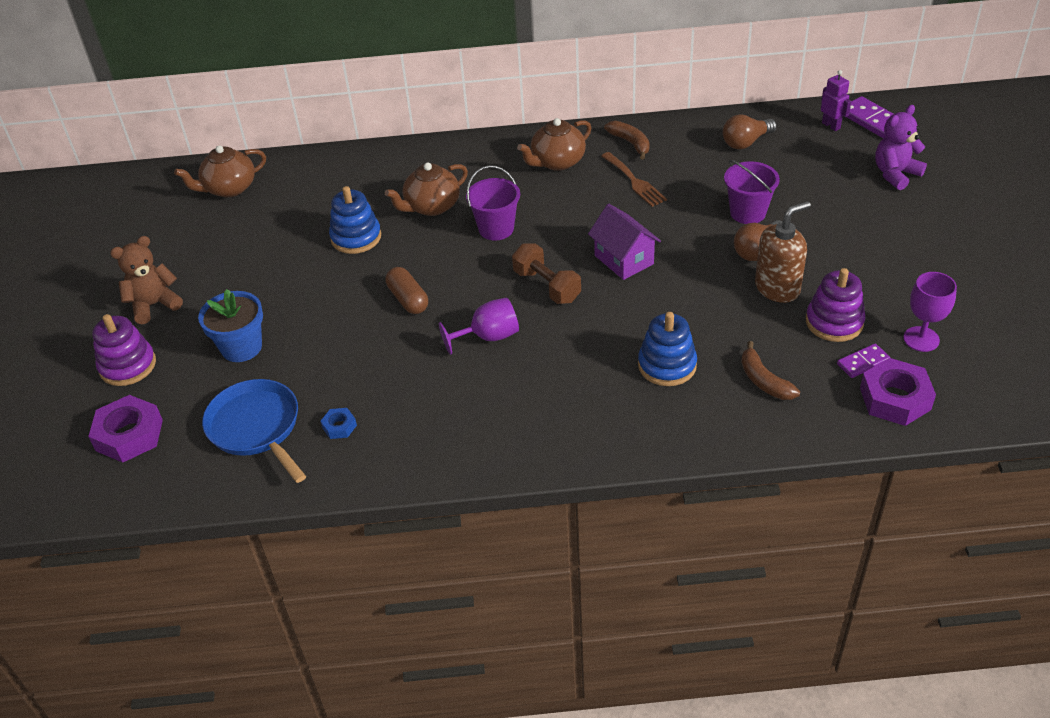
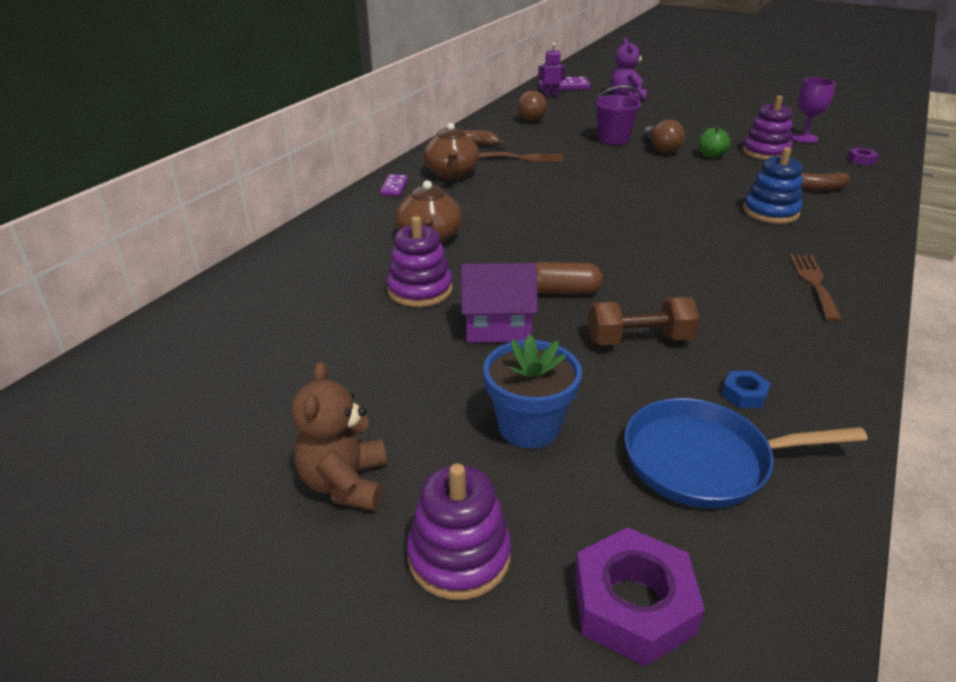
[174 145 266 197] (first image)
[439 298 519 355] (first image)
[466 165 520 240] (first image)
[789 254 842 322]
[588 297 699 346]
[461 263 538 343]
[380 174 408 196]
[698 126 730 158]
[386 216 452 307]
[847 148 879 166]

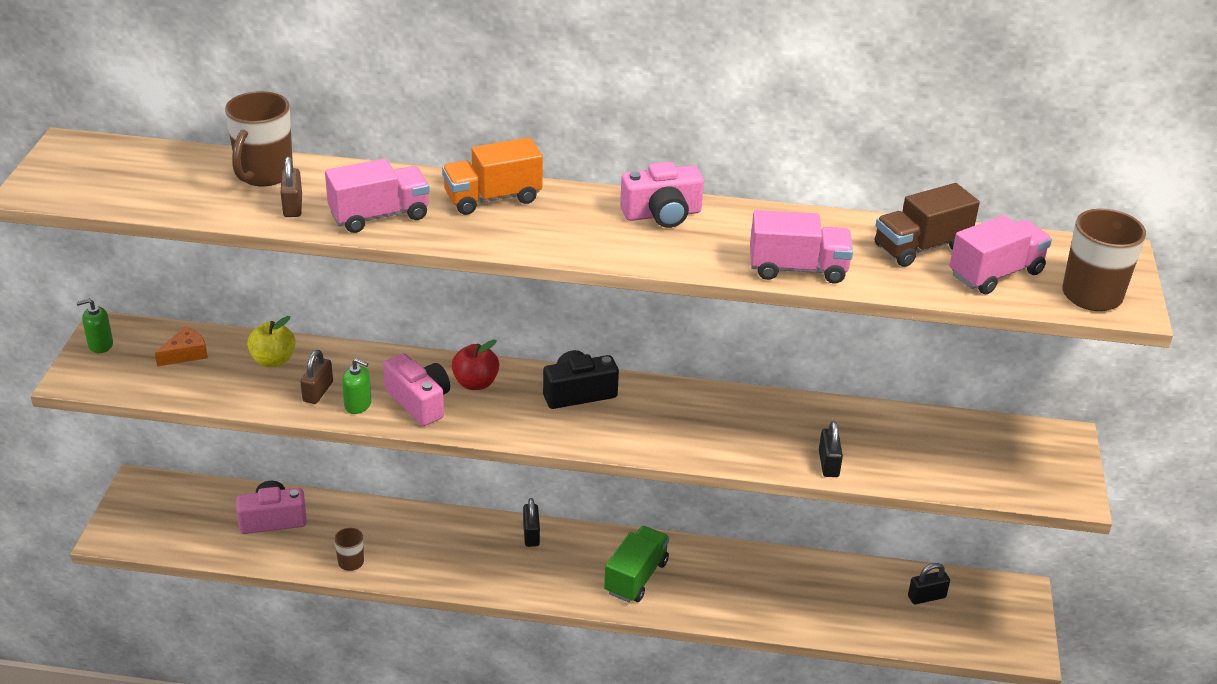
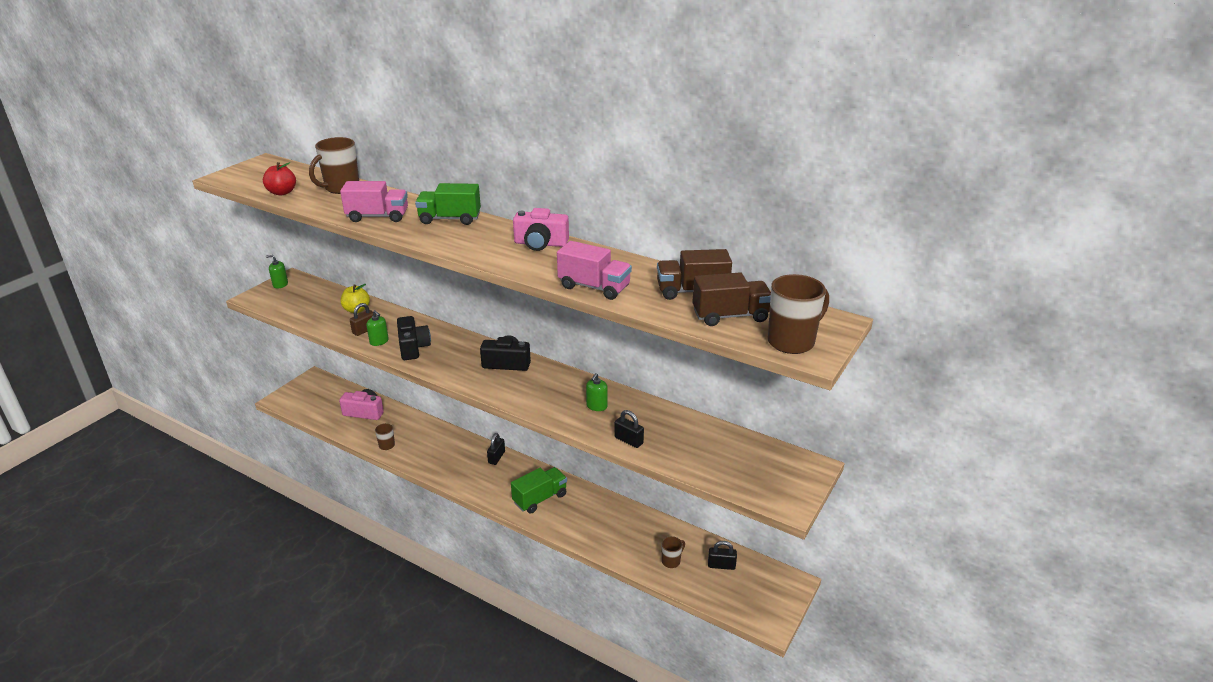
[155 326 208 366] (first image)
[281 156 302 217] (first image)
[586 373 608 411]
[662 536 685 568]
[263 162 296 195]
[397 316 431 360]
[415 183 481 225]
[692 272 771 326]
[614 410 644 448]

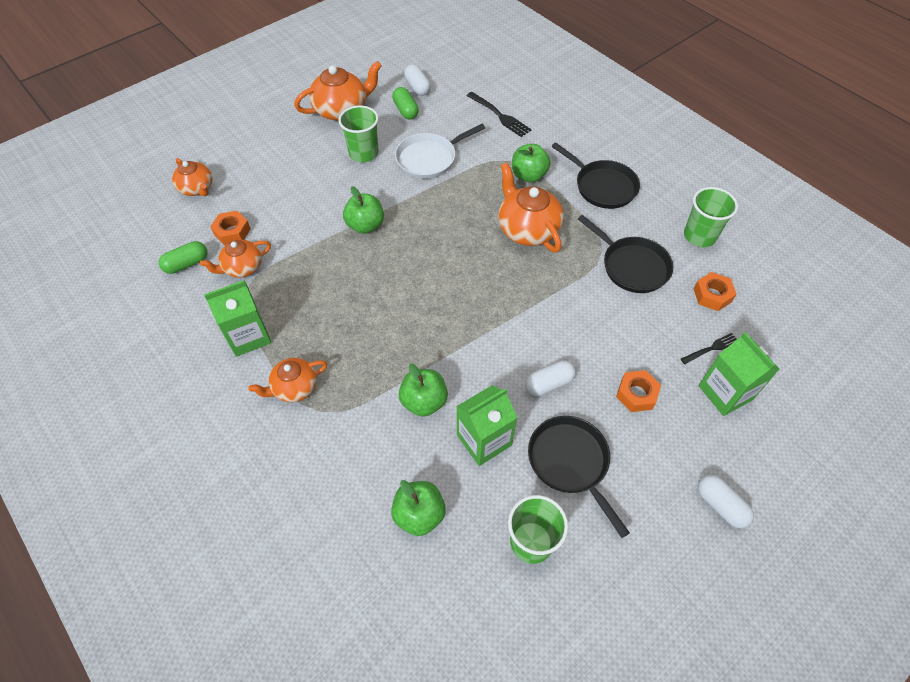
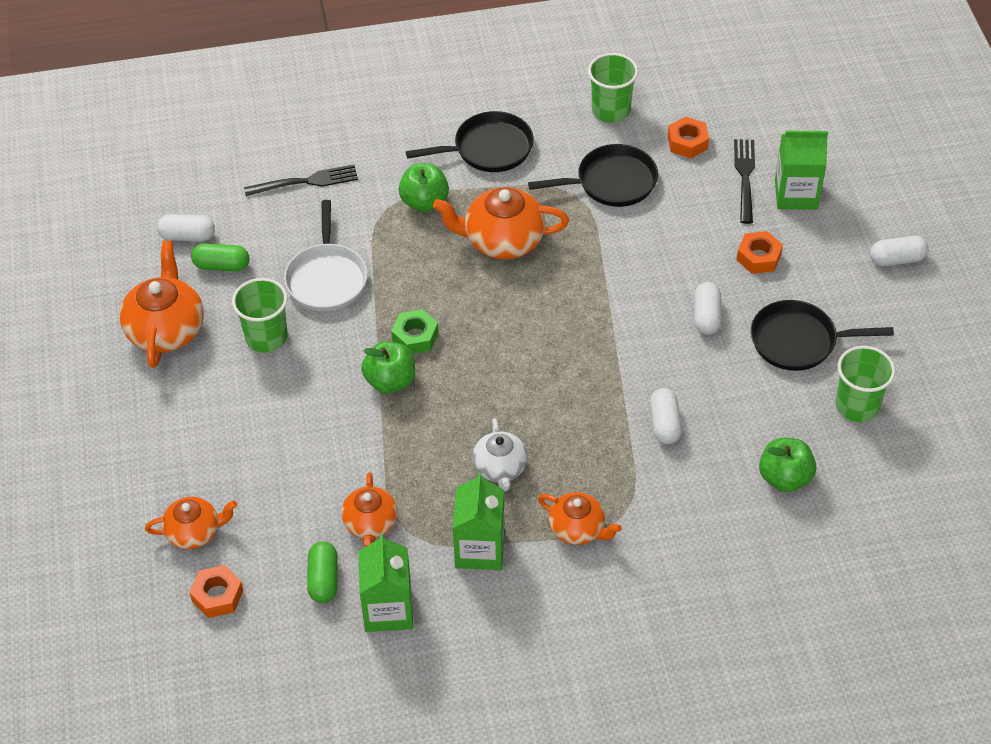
[391 309 438 354]
[473 418 528 491]
[189 565 243 618]
[358 534 413 632]
[650 388 682 444]
[538 492 622 545]
[734 139 755 224]

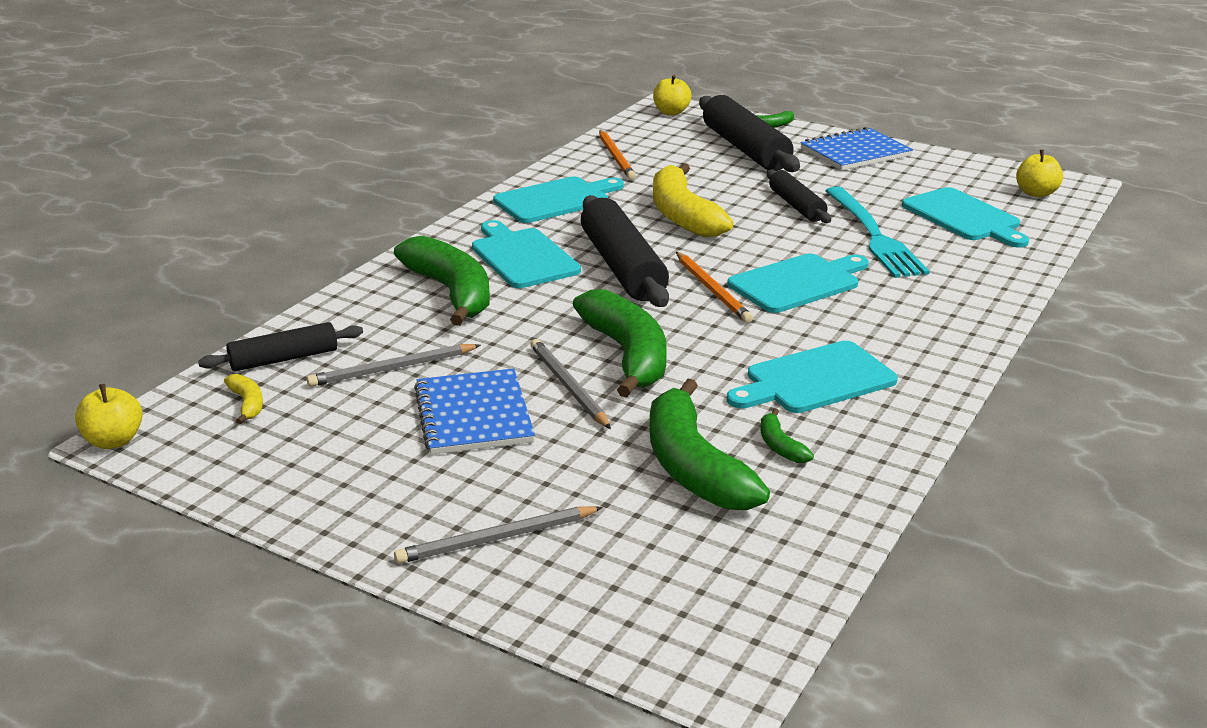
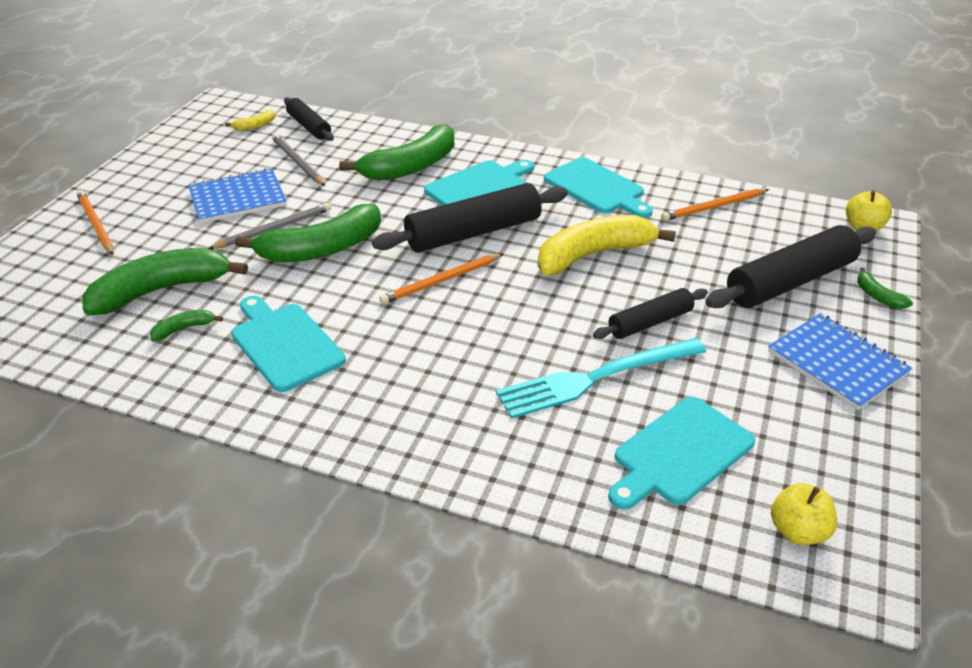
[75 384 143 449] (first image)
[727 253 869 313] (first image)
[77 190 114 255]

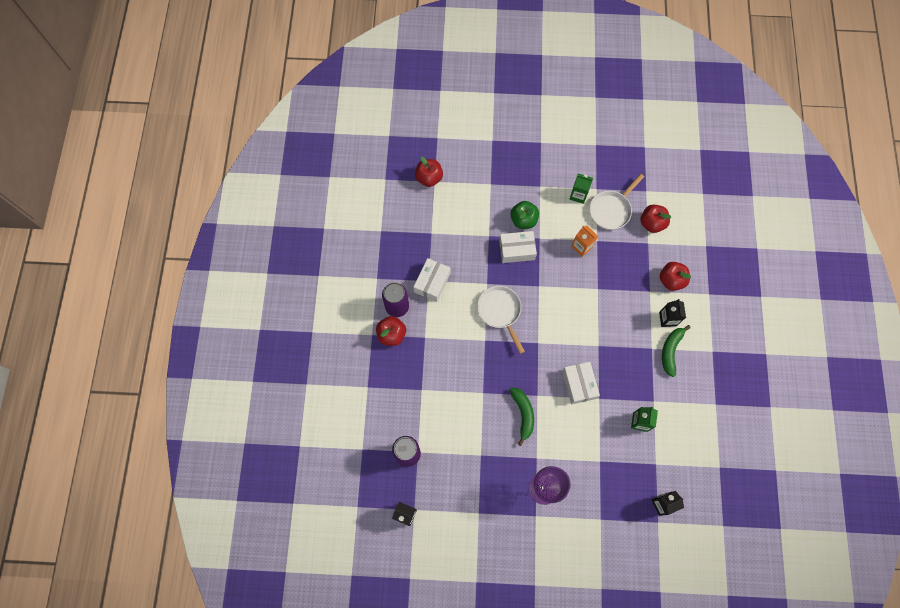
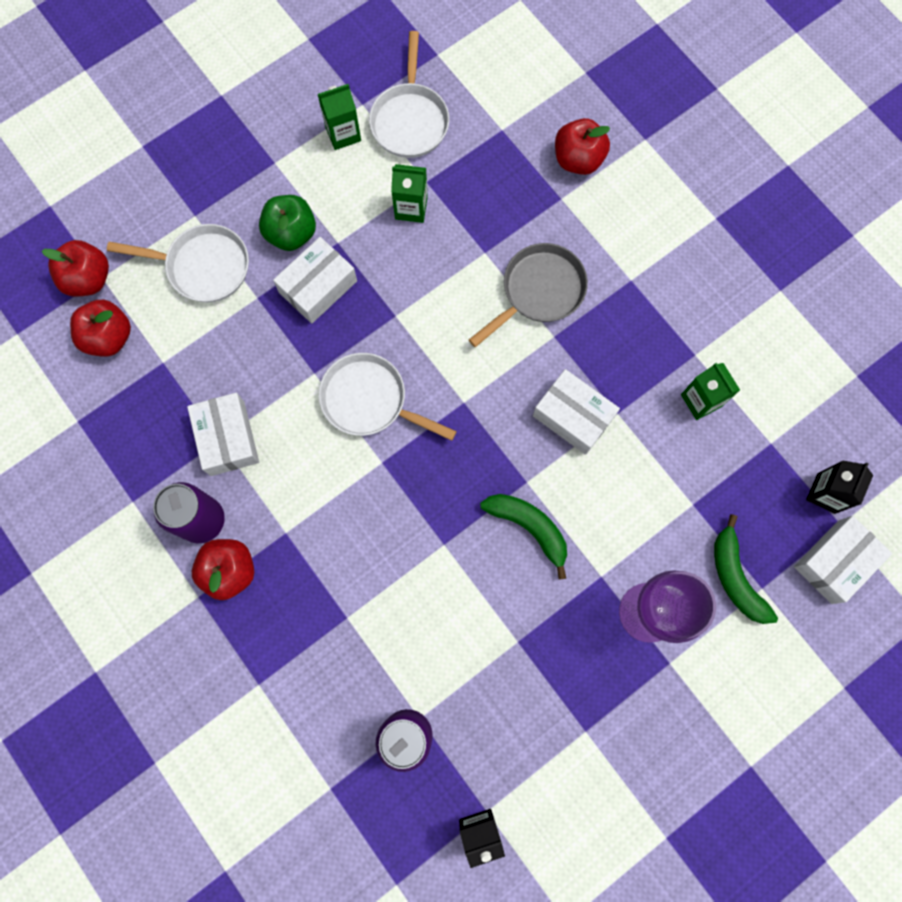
[659 299 686 327] (first image)
[107 224 249 302]
[469 243 588 347]
[794 516 892 604]
[70 300 131 357]
[714 514 778 624]
[391 164 428 223]

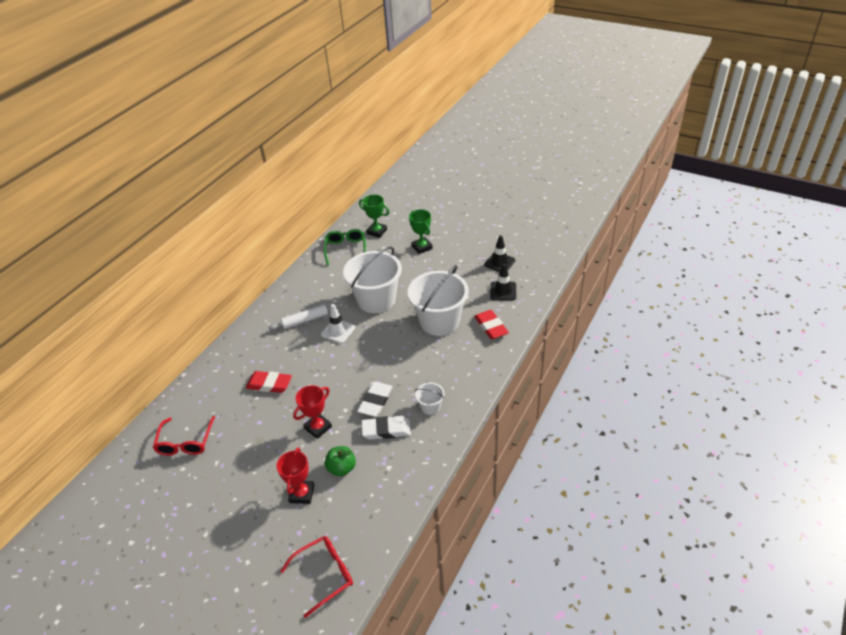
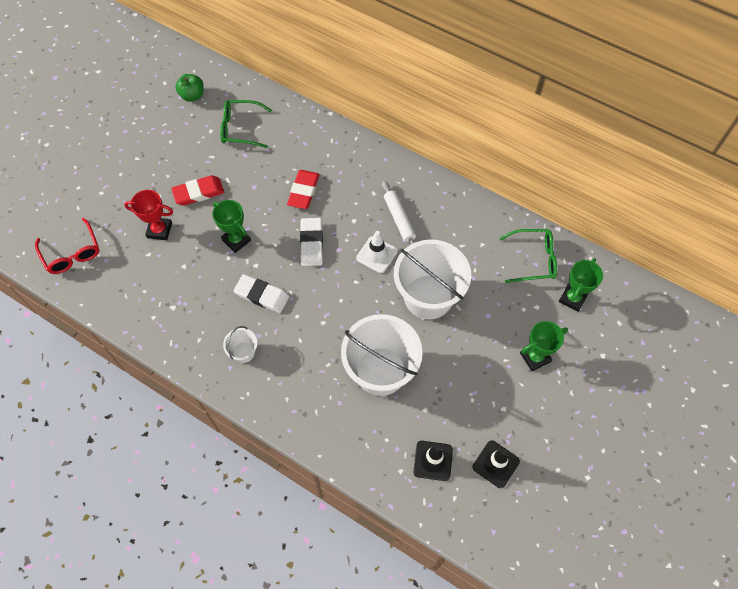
[175 74 204 102]
[300 218 323 266]
[171 175 224 206]
[220 100 272 148]
[212 200 251 253]

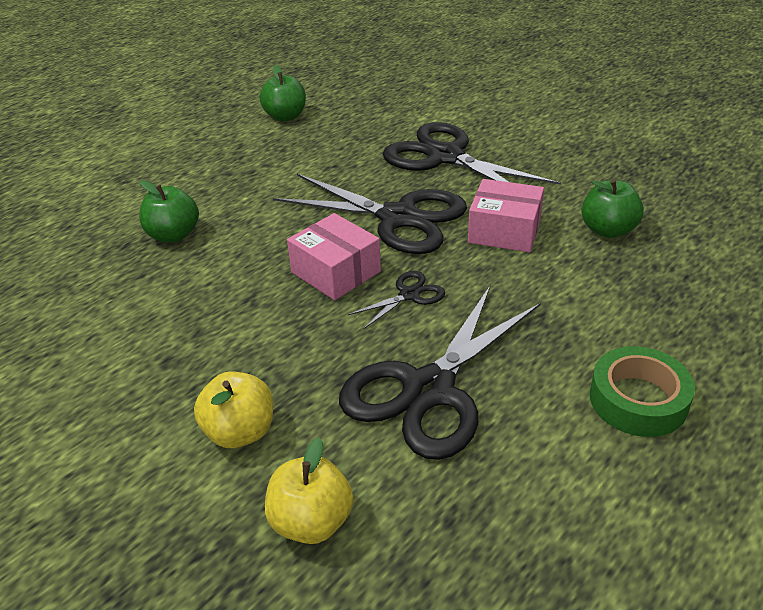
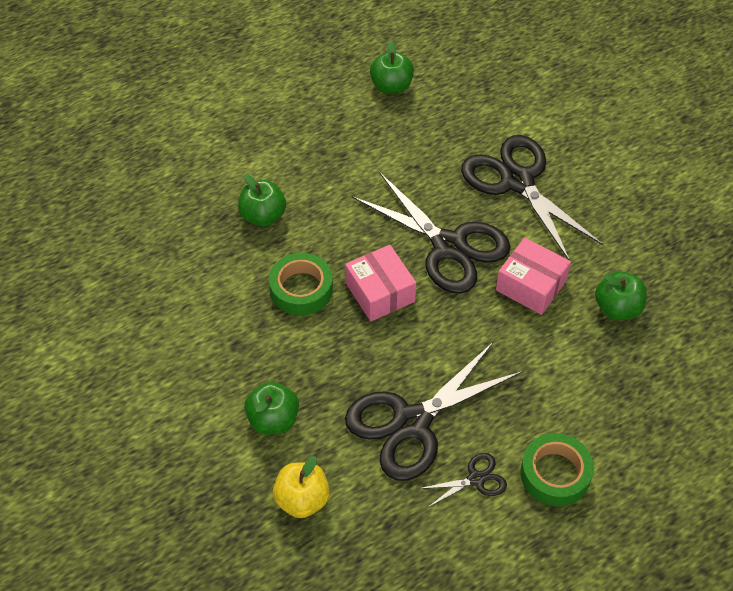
[269 253 333 315]
[419 453 507 508]
[244 382 299 435]

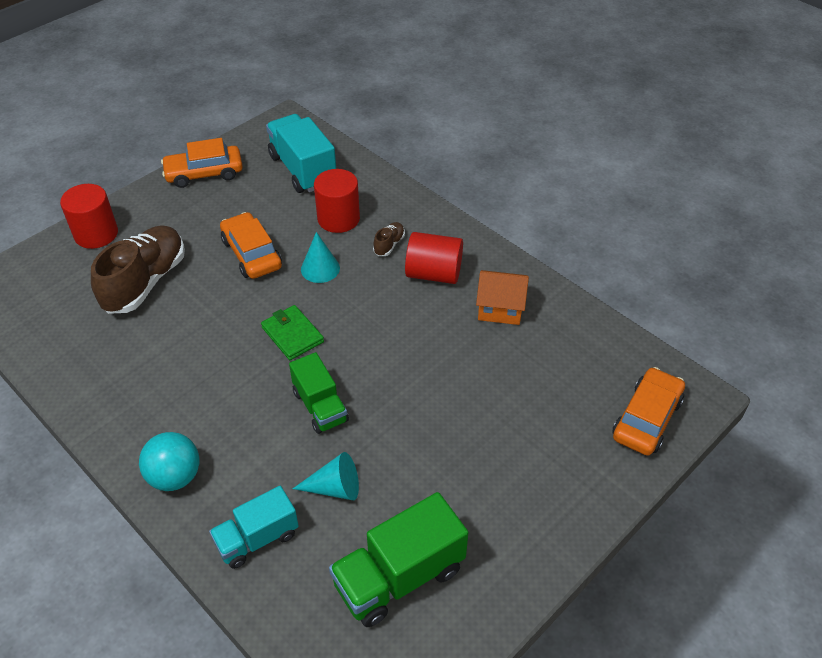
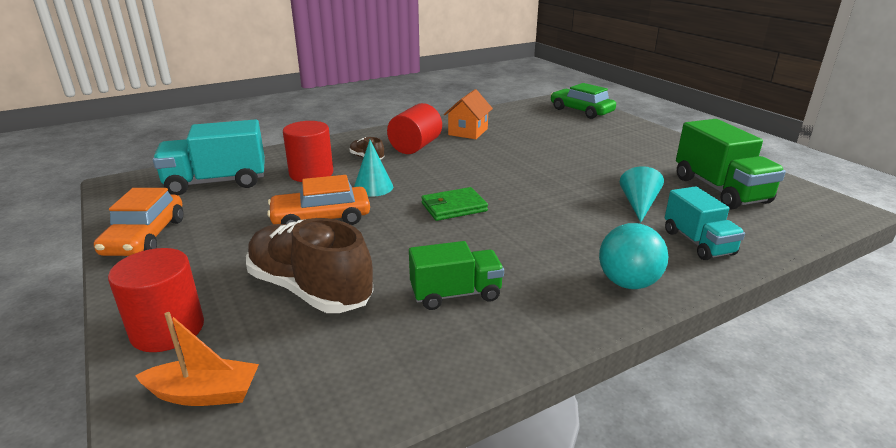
[135 312 259 406]
[409 241 504 310]
[551 83 616 119]

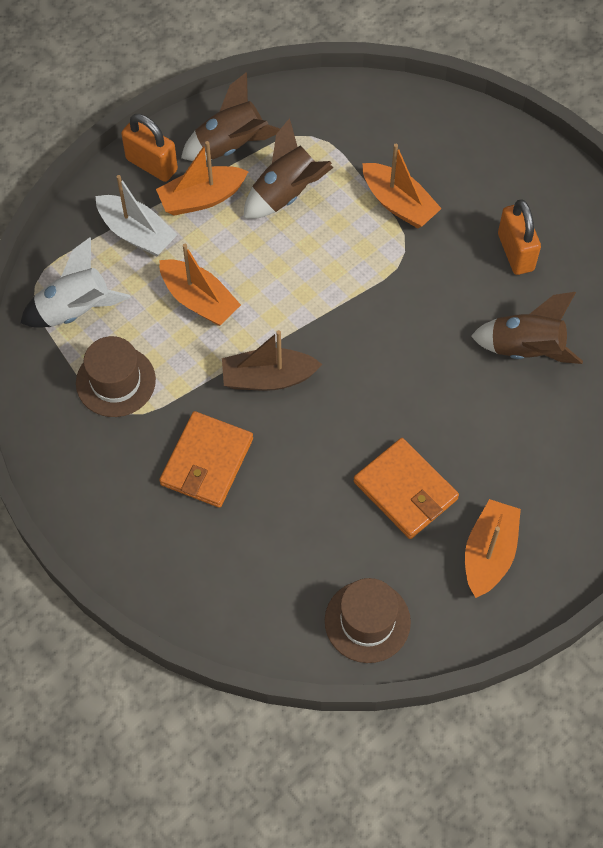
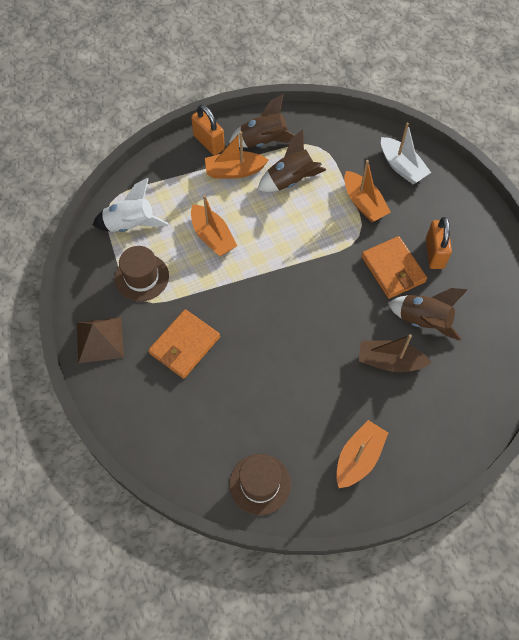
[77 317 124 363]
[381 123 431 184]
[359 334 432 372]
[361 236 427 299]

